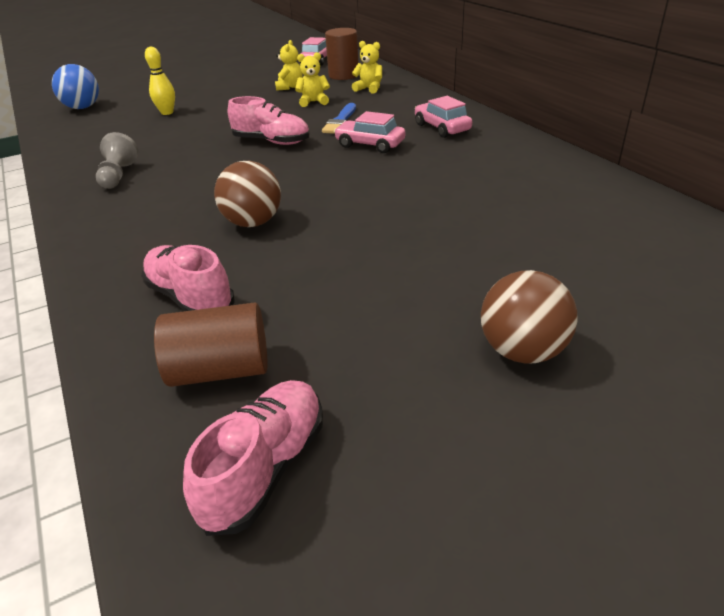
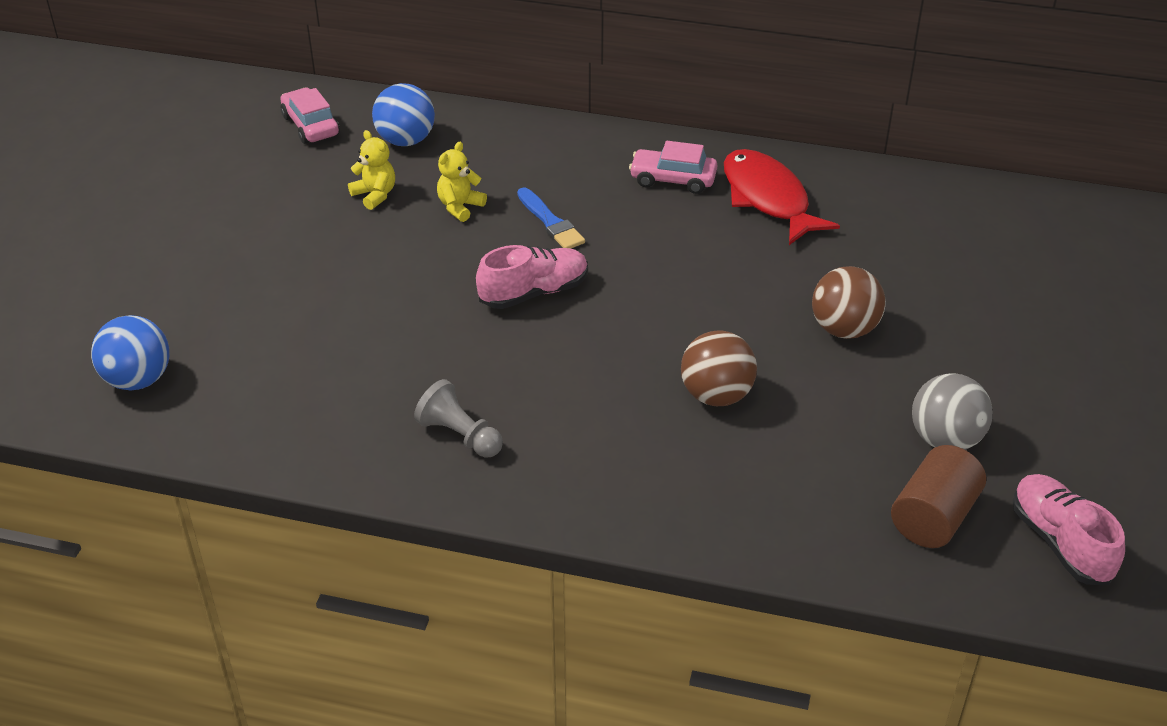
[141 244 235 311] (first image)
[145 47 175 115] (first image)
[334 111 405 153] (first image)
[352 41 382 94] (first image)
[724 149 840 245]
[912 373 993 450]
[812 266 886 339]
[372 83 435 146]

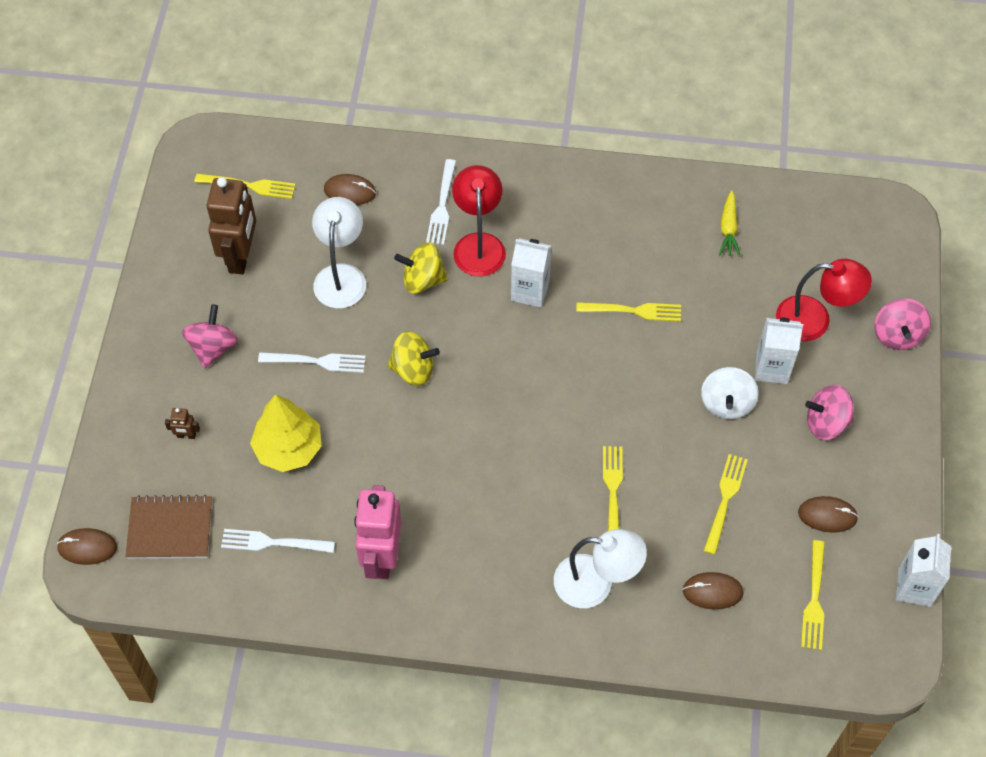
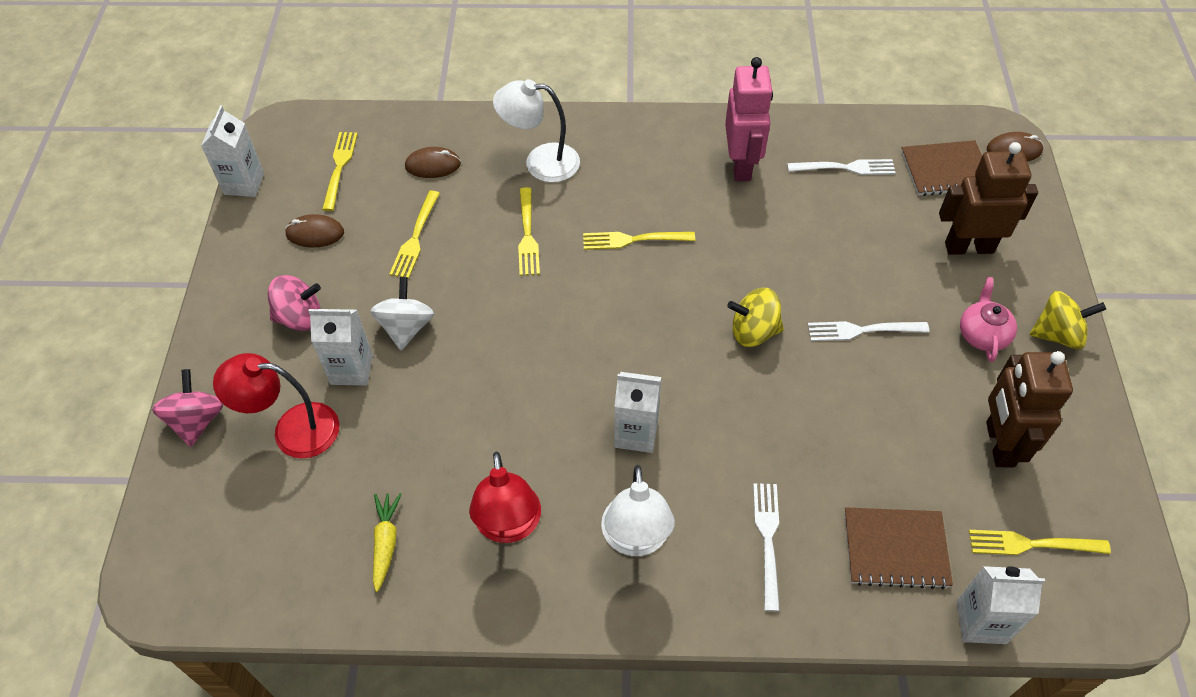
[250 394 322 472] (first image)
[957 566 1045 644]
[601 465 675 556]
[1030 291 1106 350]
[469 452 541 543]
[583 232 695 250]
[960 277 1017 362]
[844 507 953 589]
[939 142 1038 255]

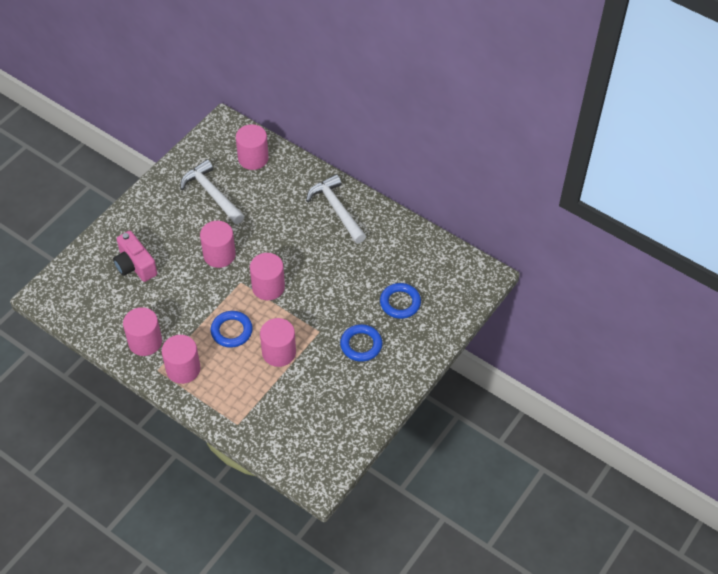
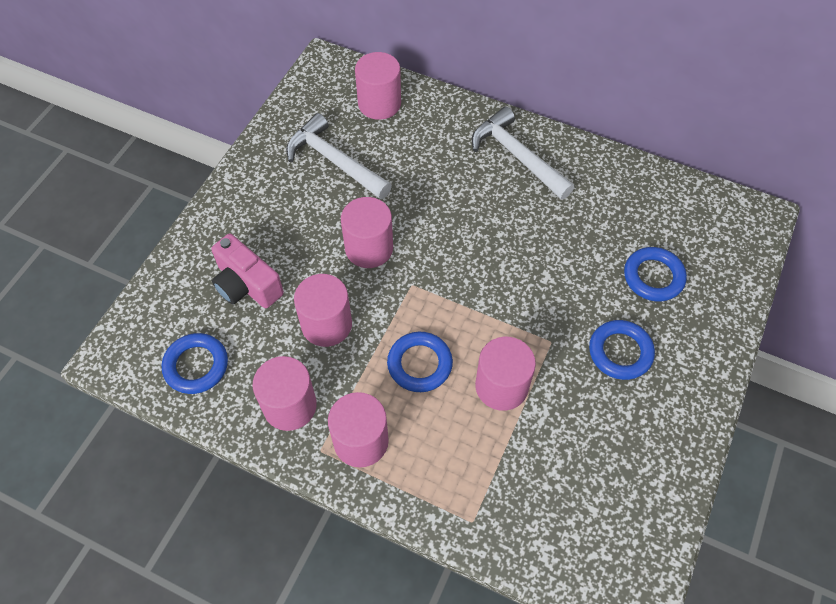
[162 333 228 394]
[294 274 352 347]

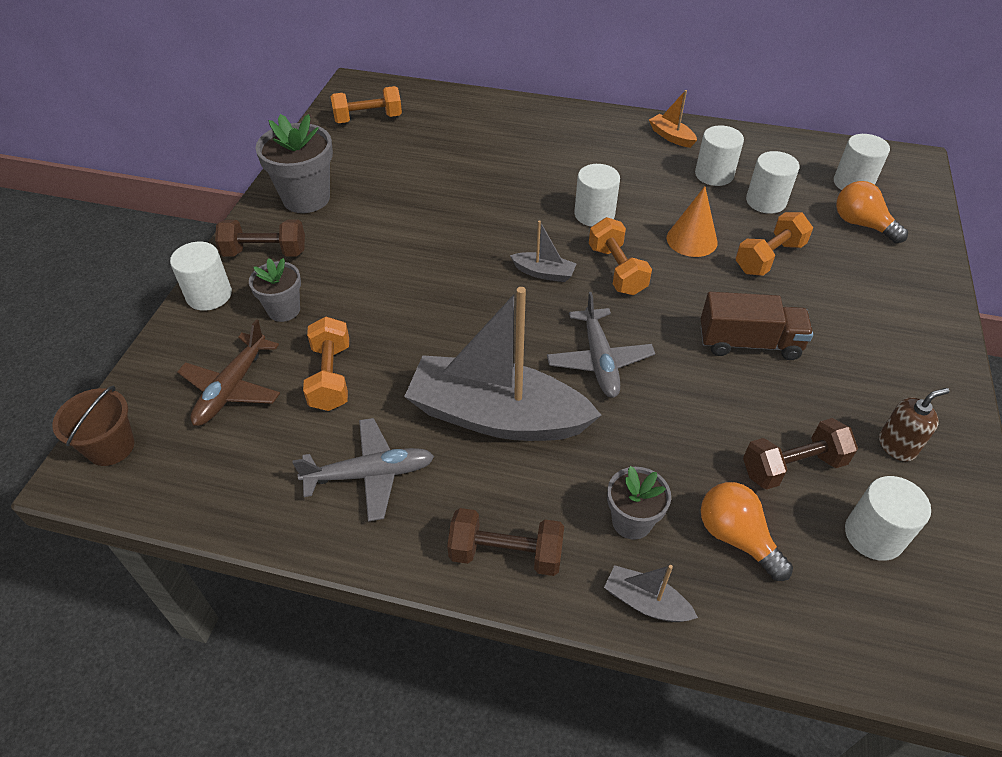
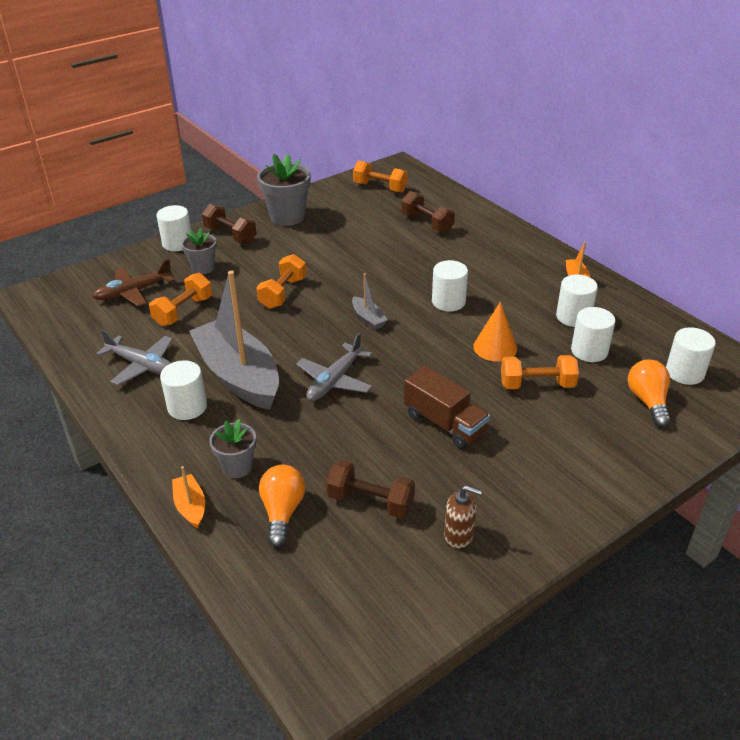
[52 386 135 466] (first image)
[401 191 455 233]
[256 254 306 309]
[160 360 207 420]
[172 466 205 528]

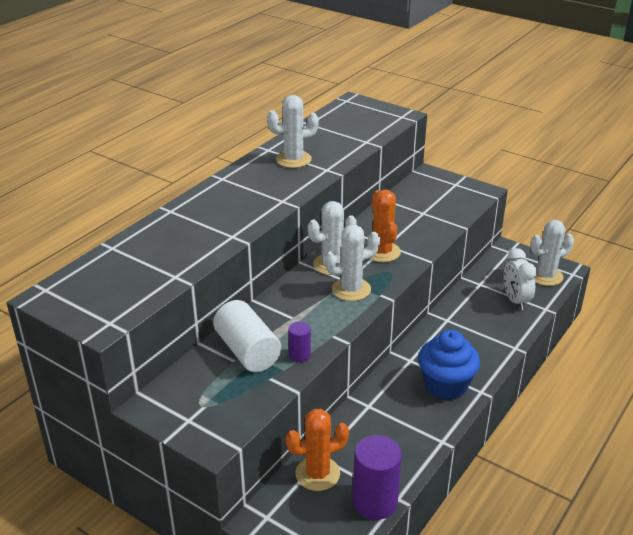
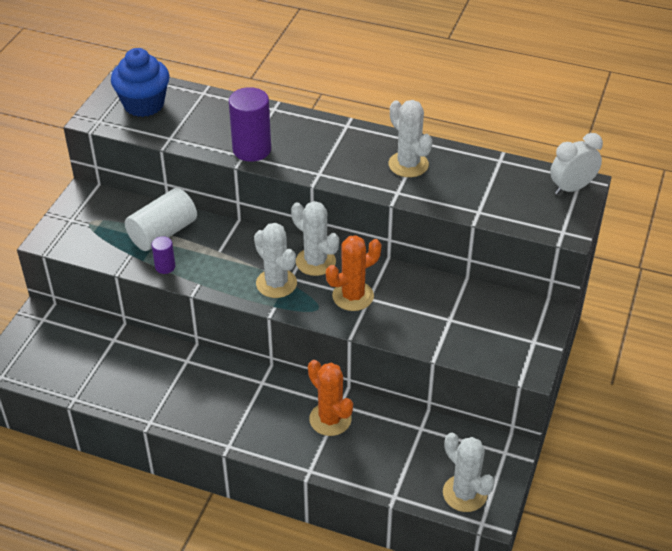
[308 360 353 436]
[229 87 271 162]
[111 48 170 117]
[550 133 603 195]

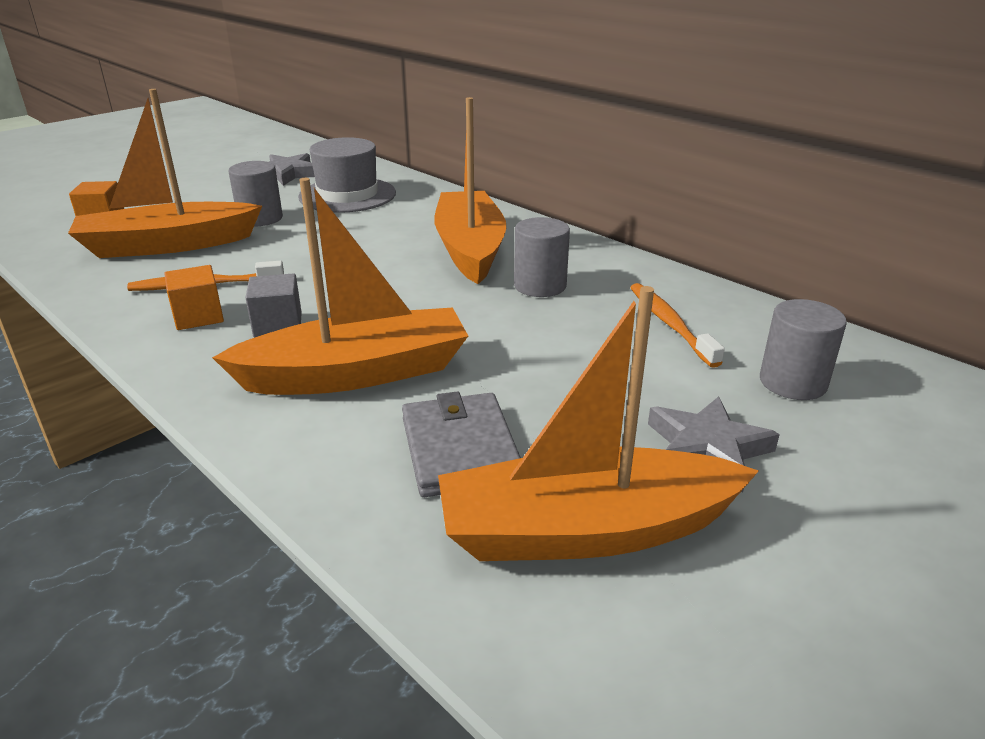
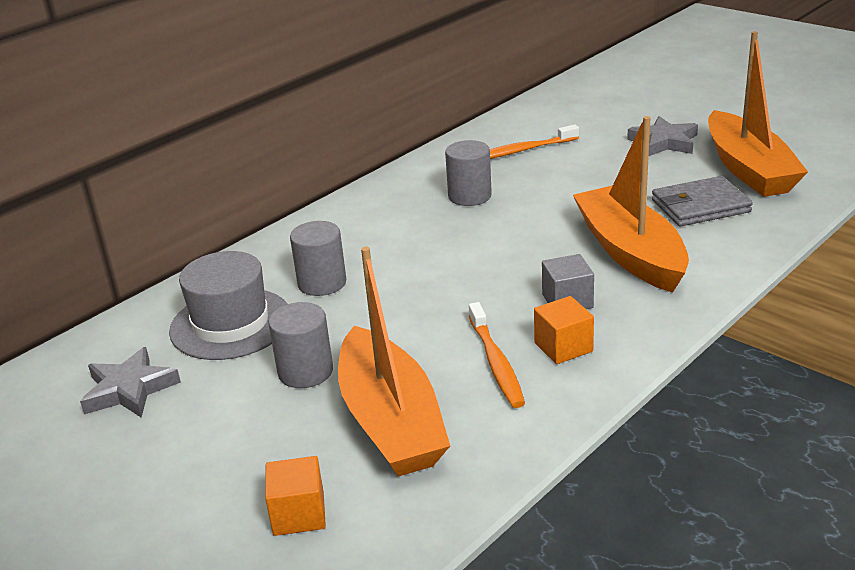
[434 97 506 284] (first image)
[290 221 346 296]

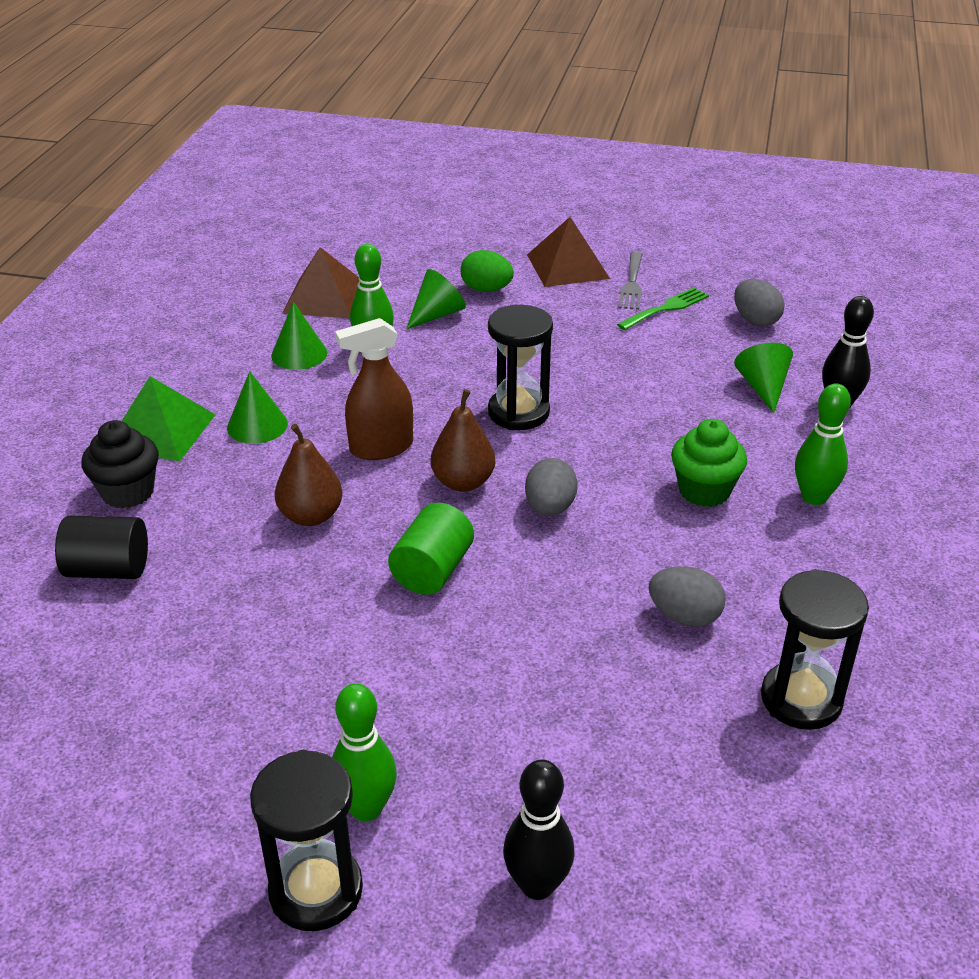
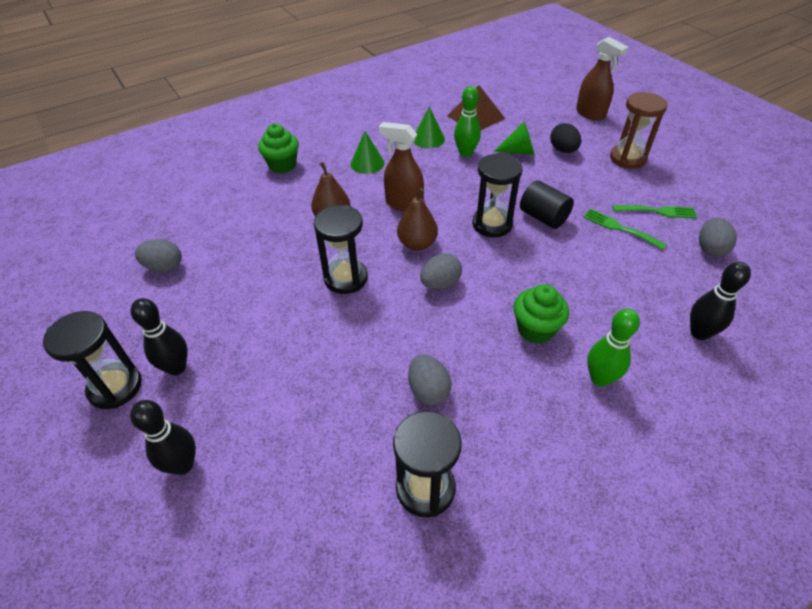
[122 376 216 462] (first image)
[618 252 642 310] (first image)
[734 343 793 413] (first image)
[135 239 182 273]
[576 37 629 120]
[583 209 667 250]
[520 180 574 229]
[314 205 368 294]
[610 92 668 169]
[258 123 299 173]
[130 298 188 375]
[550 123 581 153]

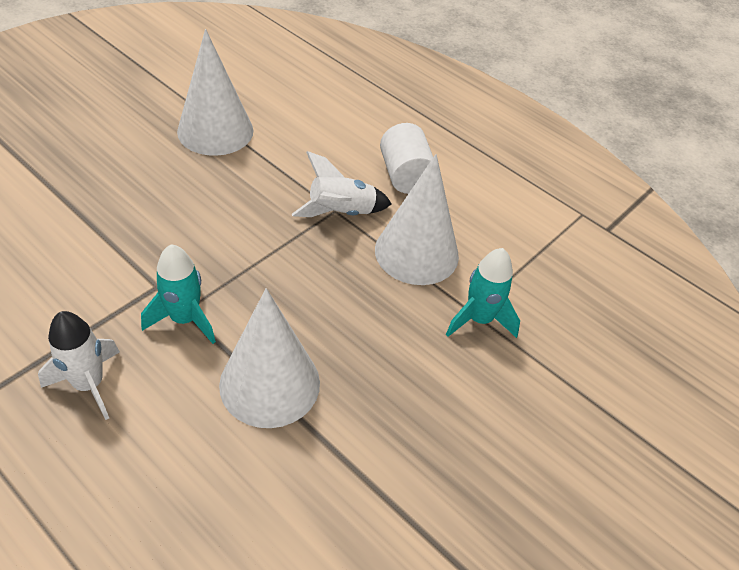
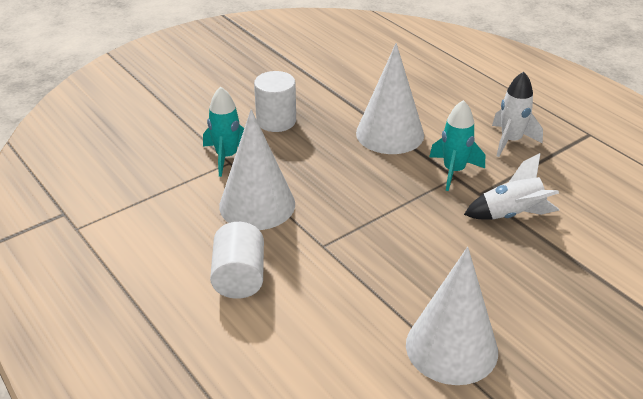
[254 71 296 132]
[464 153 559 220]

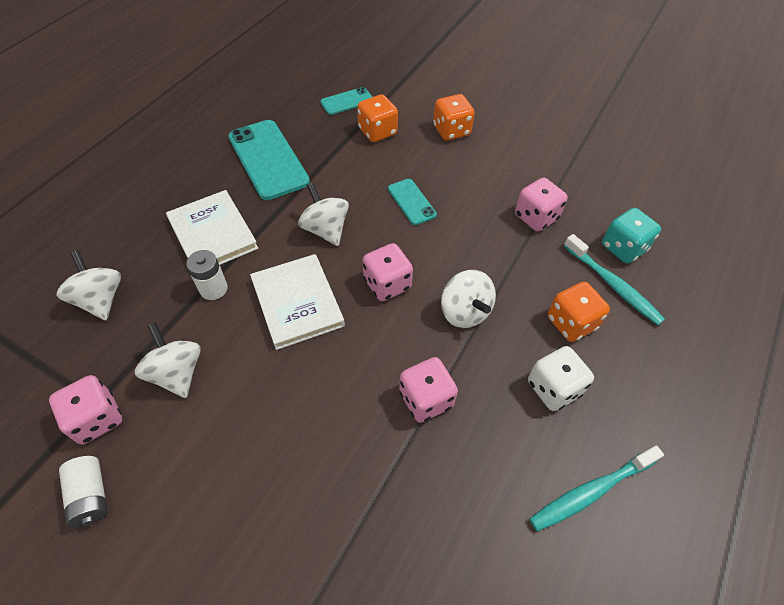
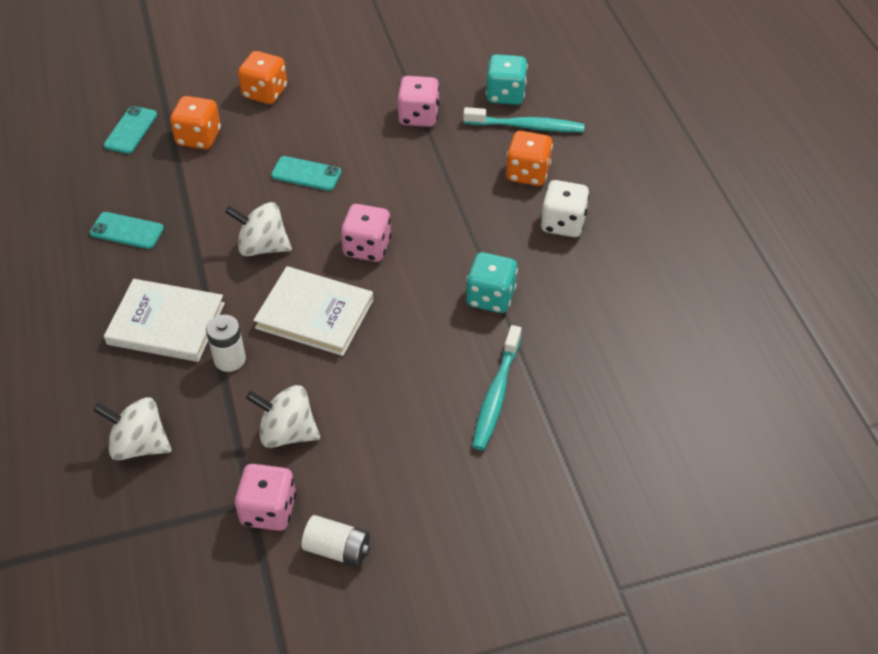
[441 270 496 328] (first image)
[472 325 521 451]
[466 252 518 313]
[90 212 164 249]

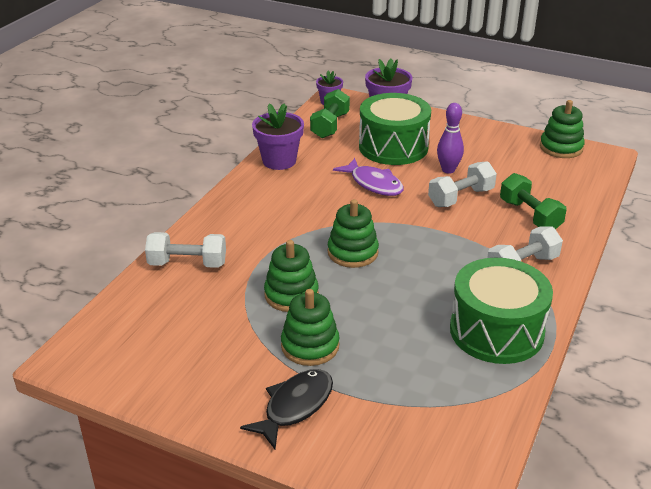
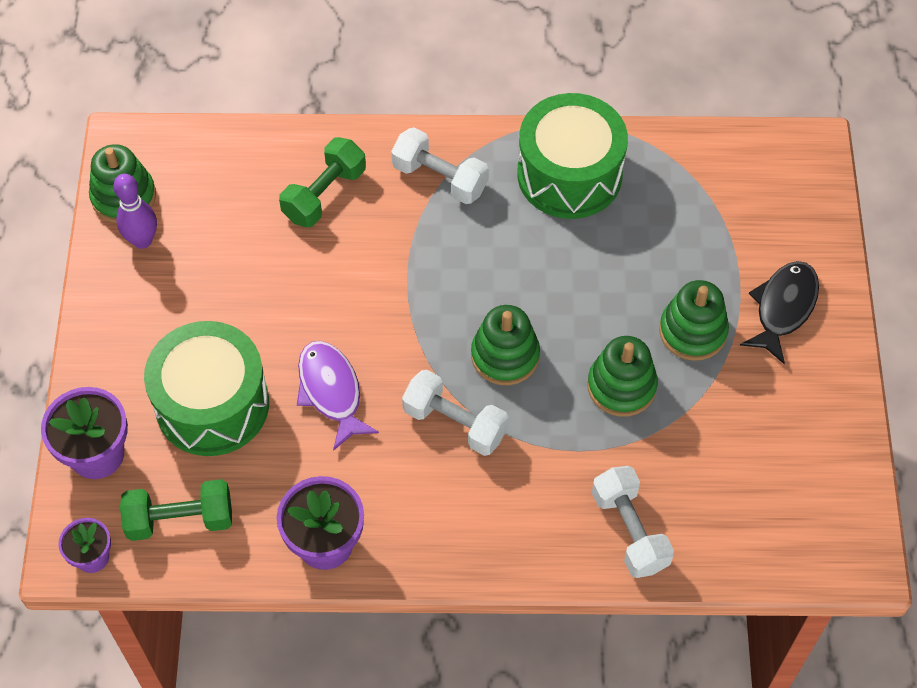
[402 370 509 456]
[113 174 157 249]
[740 261 819 364]
[297 341 379 451]

